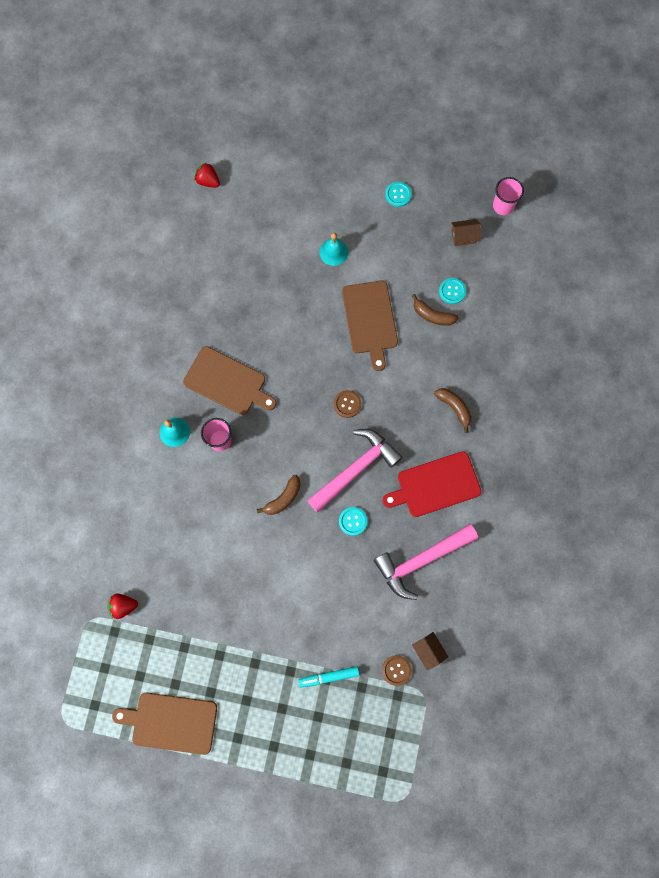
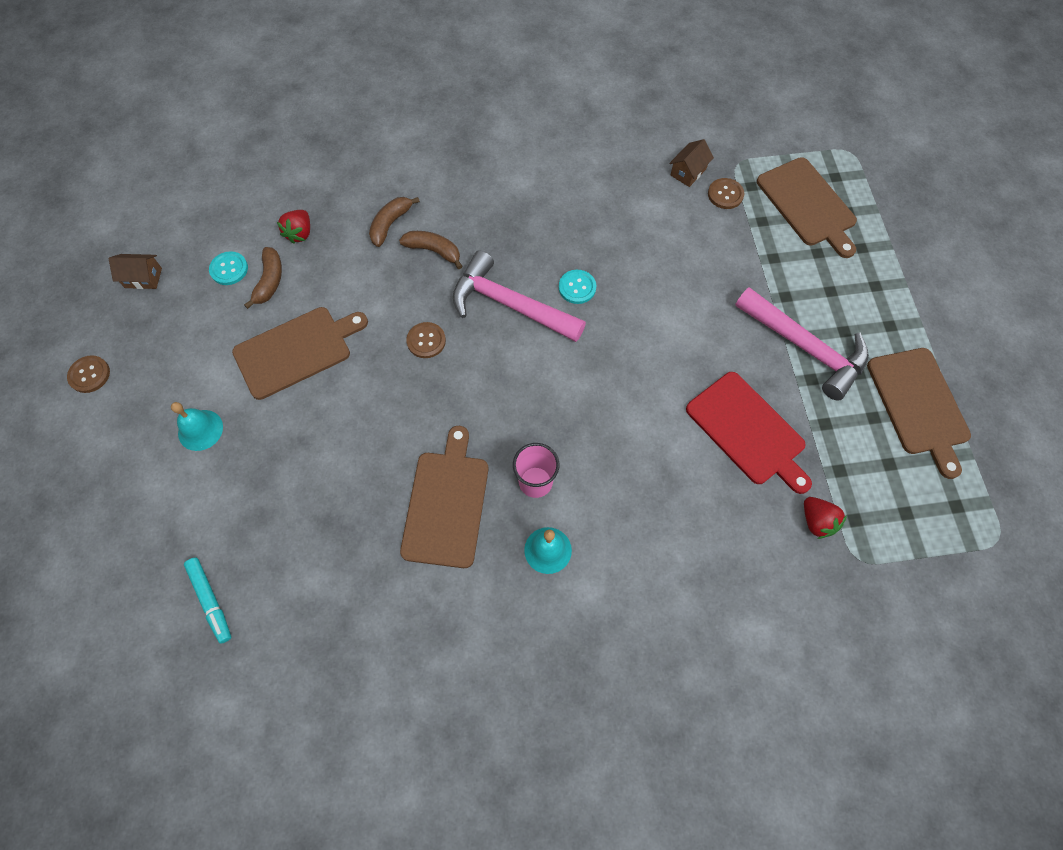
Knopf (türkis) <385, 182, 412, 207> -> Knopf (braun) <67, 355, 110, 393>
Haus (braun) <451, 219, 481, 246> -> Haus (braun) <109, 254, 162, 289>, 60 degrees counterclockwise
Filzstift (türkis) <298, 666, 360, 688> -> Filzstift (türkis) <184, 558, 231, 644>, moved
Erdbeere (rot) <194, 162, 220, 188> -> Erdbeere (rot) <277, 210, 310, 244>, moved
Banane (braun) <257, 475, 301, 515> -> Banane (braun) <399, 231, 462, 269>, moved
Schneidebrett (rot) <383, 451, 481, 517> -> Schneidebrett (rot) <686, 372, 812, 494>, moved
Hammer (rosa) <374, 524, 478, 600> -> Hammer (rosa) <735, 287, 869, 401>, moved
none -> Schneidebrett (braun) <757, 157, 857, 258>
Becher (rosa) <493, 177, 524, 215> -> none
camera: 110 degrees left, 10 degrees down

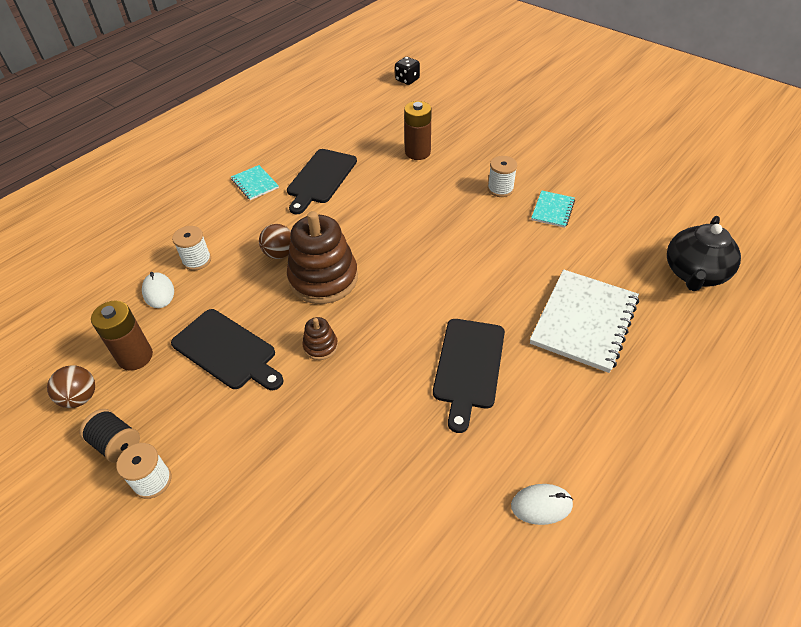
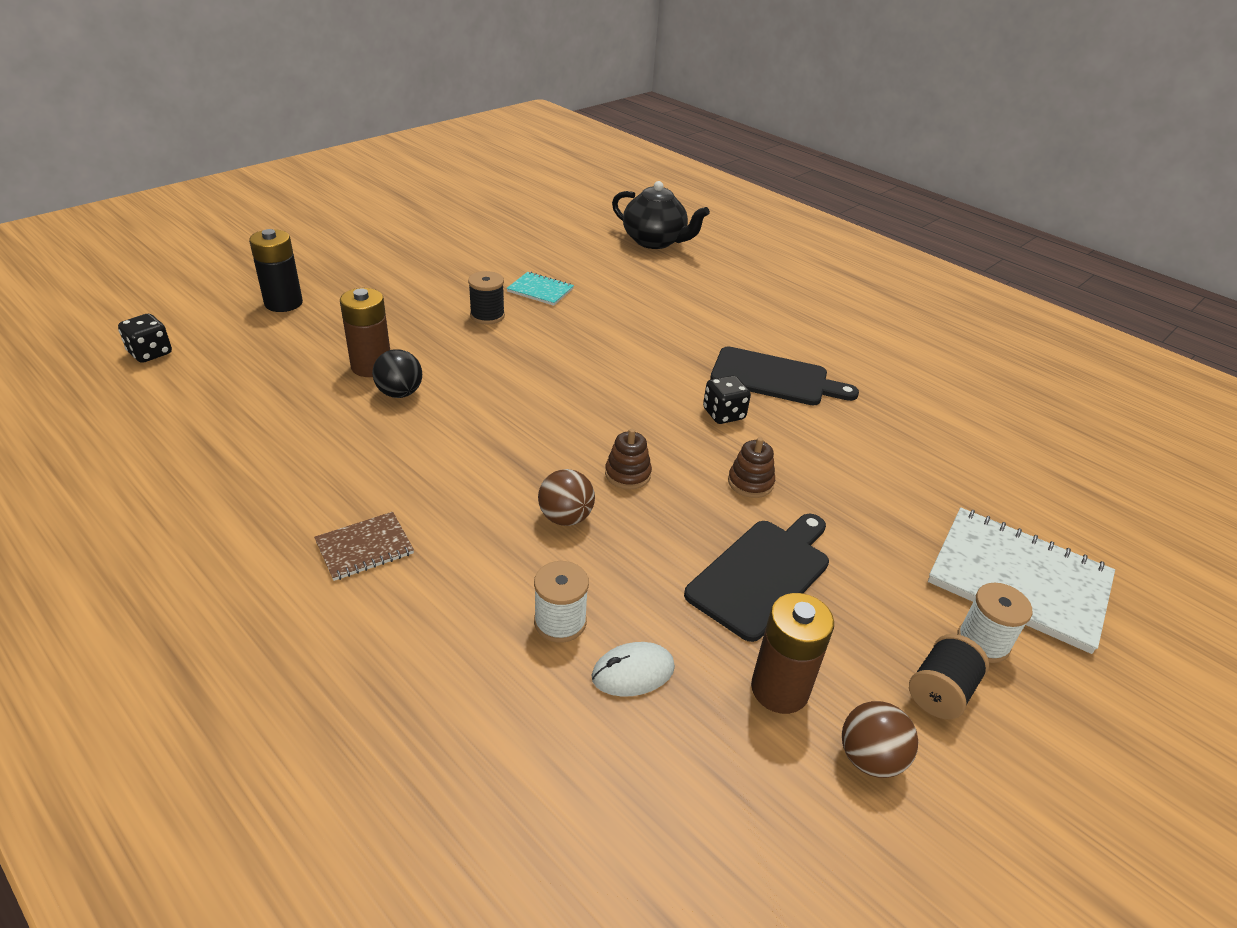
none -> Batterie (schwarz) <249, 229, 303, 312>
Notizbuch (türkis) <231, 165, 279, 200> -> Notizbuch (braun) <314, 512, 414, 581>
none -> Ball (schwarz) <372, 349, 422, 398>
Garnrolle (weiß) <488, 156, 517, 197> -> Garnrolle (schwarz) <468, 271, 505, 324>
Stapelspielzeug (braun) <287, 211, 358, 304> -> Stapelspielzeug (braun) <605, 429, 652, 489>, x0.46
none -> Spielwürfel (schwarz) <703, 375, 751, 424>
Notizbuch (weiß) <530, 269, 639, 373> -> Notizbuch (weiß) <928, 508, 1115, 654>, moved
Schneidebrett (schwarz) <287, 149, 357, 214> -> none
Computermaus (weiß) <511, 484, 573, 525> -> none
camera: 90 degrees left, 10 degrees down

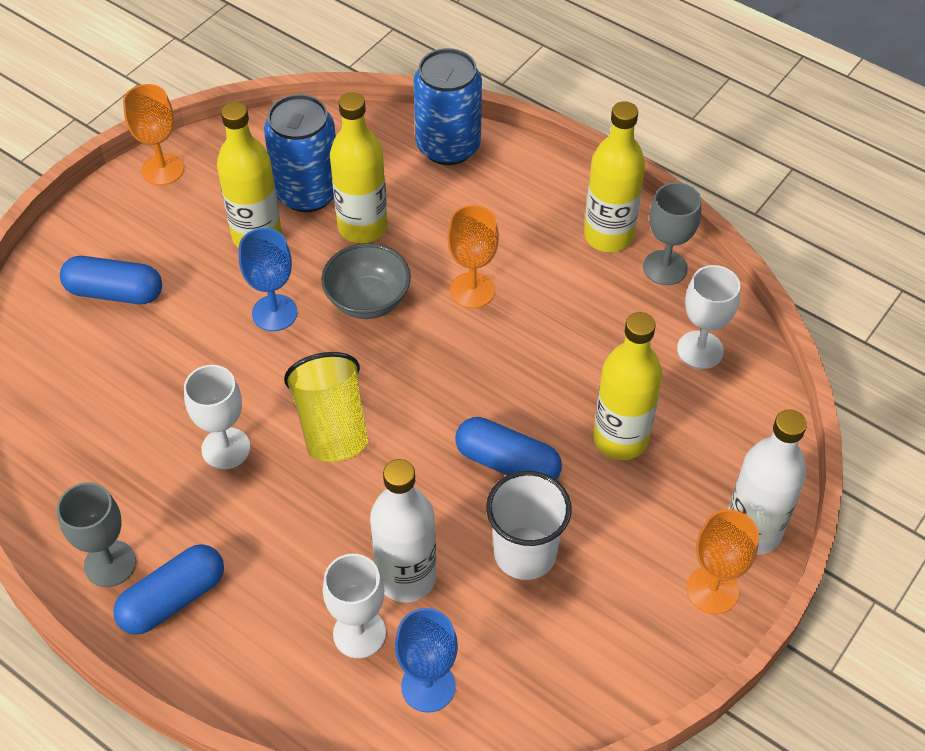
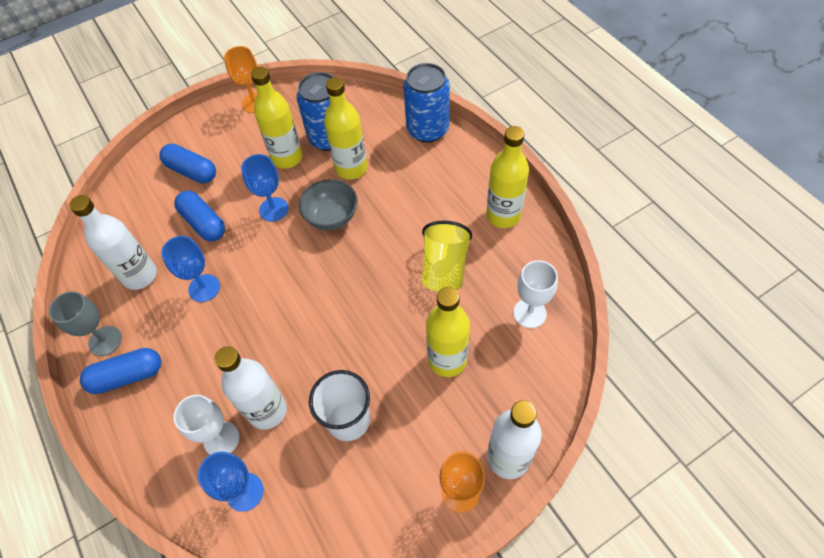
none -> Flasche (weiß) <69, 195, 157, 290>
Kelch (weiß) <184, 365, 250, 469> -> Kelch (blau) <161, 236, 220, 302>
Kapsel (blau) <456, 417, 562, 480> -> Kapsel (blau) <174, 191, 225, 241>, moved
Becher (gelb) <284, 352, 368, 462> -> Becher (gelb) <422, 221, 472, 292>, moved
Kelch (orange) <447, 205, 499, 308> -> none
Kelch (grau) <643, 182, 701, 285> -> none
camera: 25 degrees right, 5 degrees up

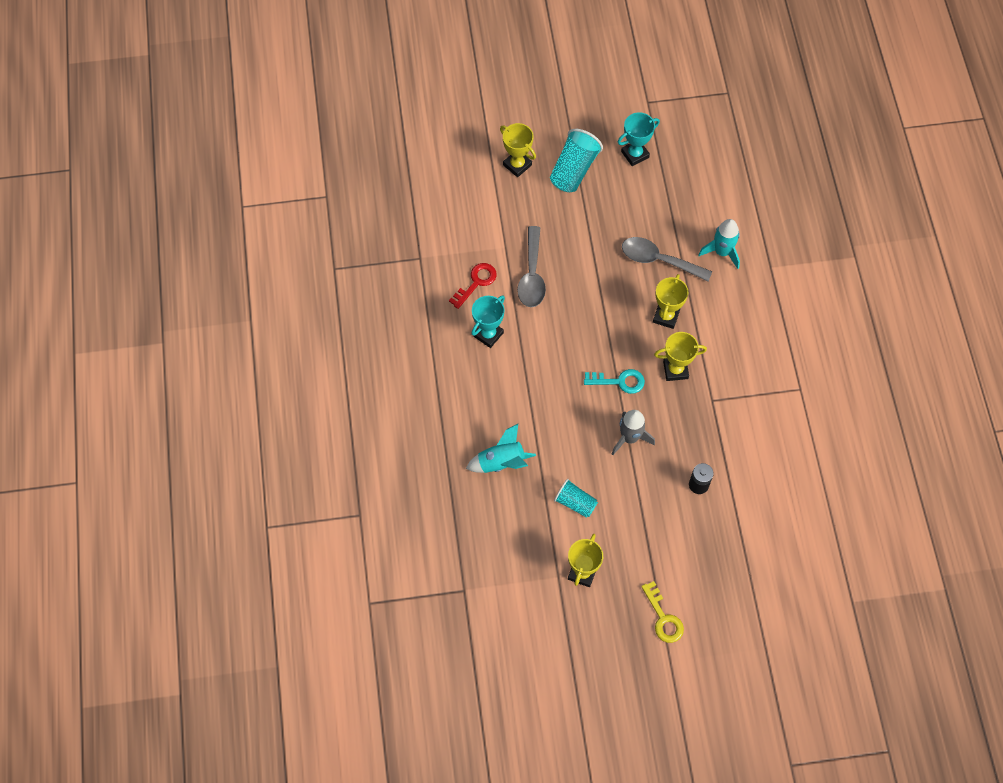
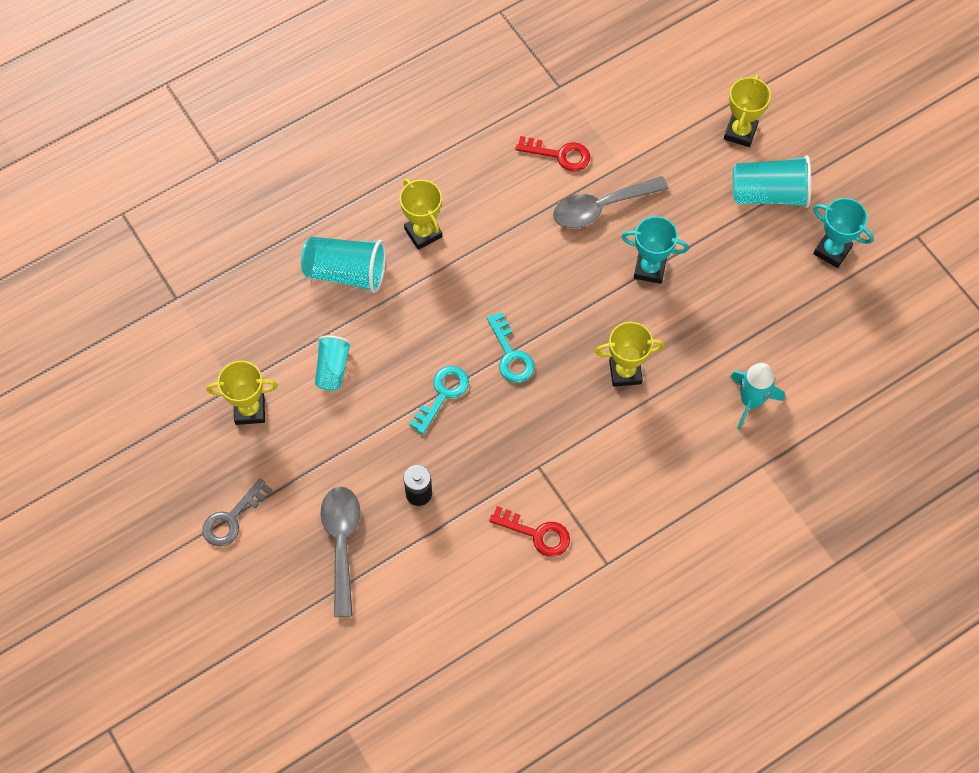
Schlüssel (gelb) <641, 581, 684, 643> -> Schlüssel (grau) <203, 478, 272, 547>
Rakete (türkis) <466, 424, 536, 473> -> Becher (türkis) <301, 237, 386, 293>
Löffel (grau) <622, 237, 712, 281> -> Löffel (grau) <320, 487, 361, 617>, moved
Pokal (gelb) <654, 332, 707, 381> -> Pokal (gelb) <400, 178, 442, 250>, moved
Rakete (grau) <612, 410, 655, 455> -> Schlüssel (türkis) <409, 366, 469, 434>
none -> Schlüssel (rot) <489, 506, 570, 557>
Pokal (türkis) <471, 295, 505, 348> -> Pokal (türkis) <621, 216, 689, 284>, moved
camera: 65 degrees right, 0 degrees up

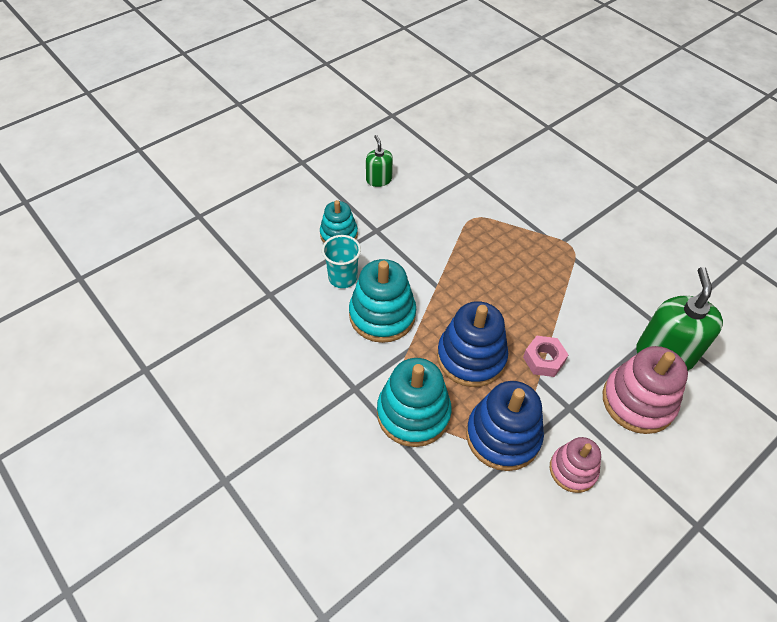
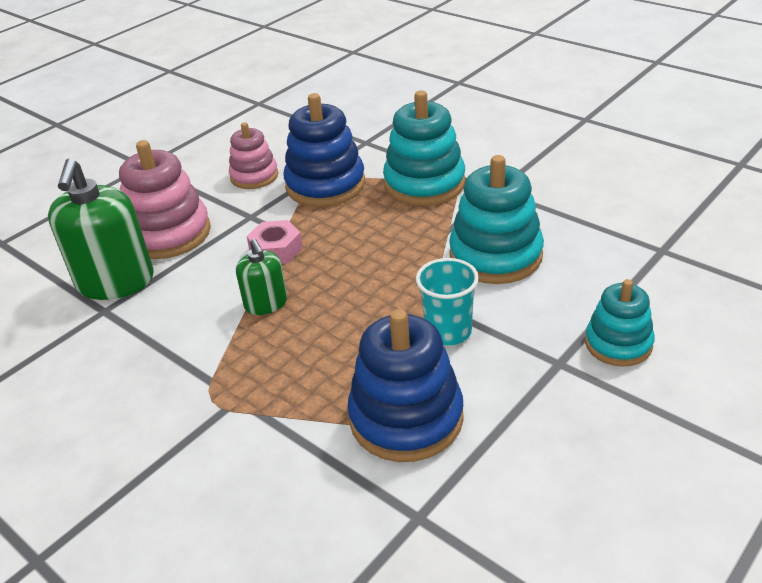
Seifenspender (grün) <366, 135, 393, 187> -> Seifenspender (grün) <236, 239, 287, 315>, moved
Stapelspielzeug (blau) <437, 301, 508, 387> -> Stapelspielzeug (blau) <347, 309, 464, 462>, moved
Becher (türkis) <322, 235, 361, 288> -> Becher (türkis) <416, 258, 479, 345>, moved
camera: 175 degrees right, 15 degrees down

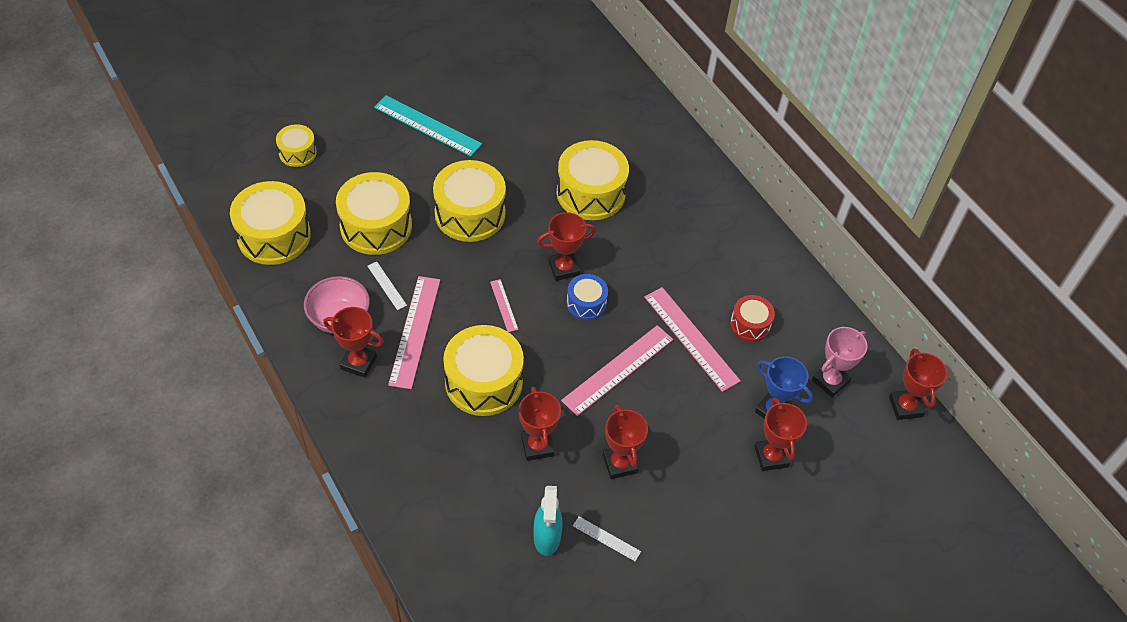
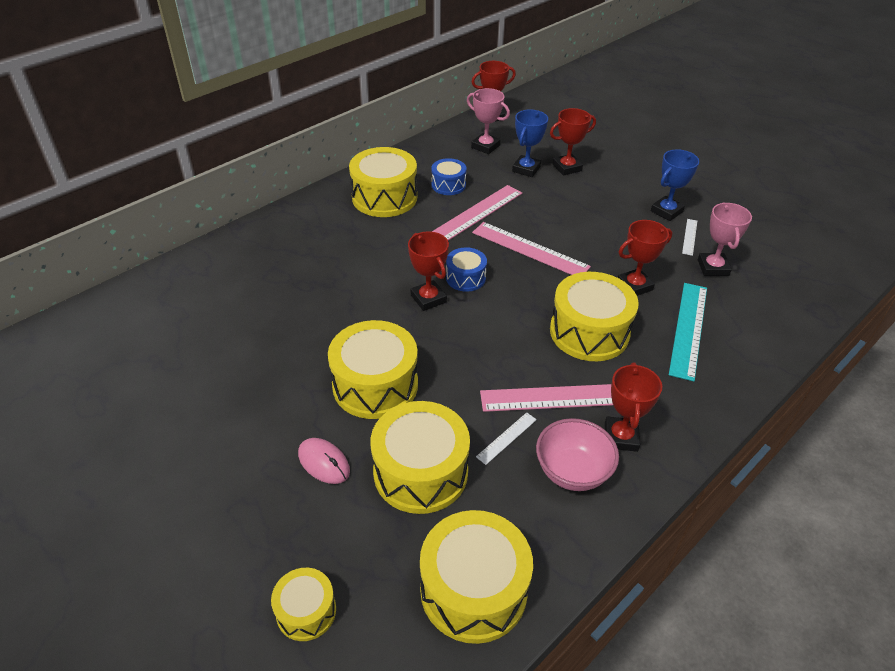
none -> Computermaus (rosa) <298, 438, 350, 484>
Trommel (gelb) <557, 140, 629, 220> -> Trommel (gelb) <349, 147, 417, 217>, moved
Trommel (rot) <730, 295, 775, 342> -> Trommel (blau) <431, 158, 467, 195>
none -> Pokal (blau) <651, 149, 699, 221>
Lineal (türkis) <374, 95, 482, 157> -> Lineal (türkis) <669, 283, 707, 381>, moved
Sprühflasche (türkis) <534, 486, 563, 556> -> Pokal (rosa) <698, 202, 752, 276>
Lineal (rosa) <490, 279, 518, 332> -> none
Pokal (rot) <603, 405, 648, 479> -> none
camera: 100 degrees left, 10 degrees down

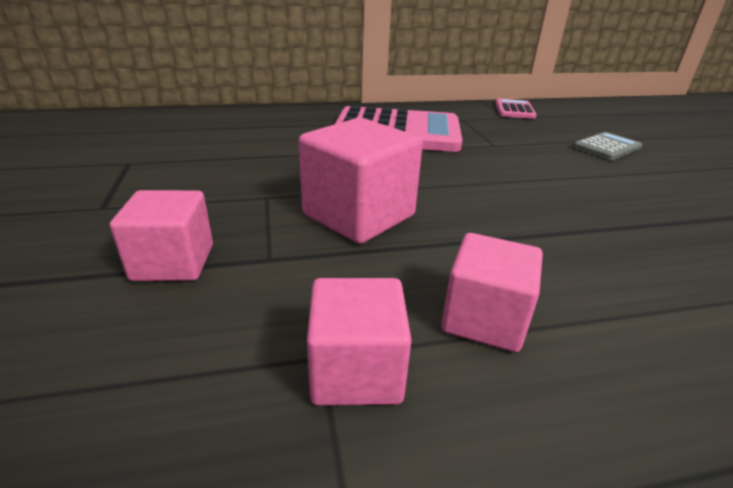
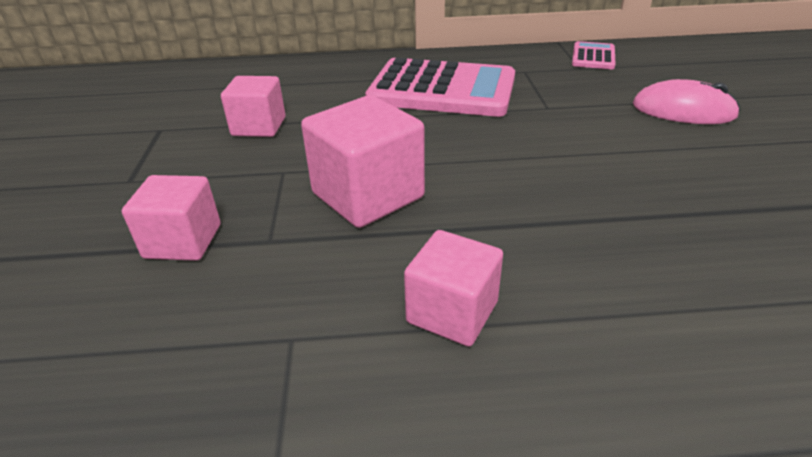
Kubus (rosa) <307, 278, 412, 406> -> Kubus (rosa) <221, 76, 285, 137>, moved
Taschenrechner (grau) <573, 132, 642, 160> -> Computermaus (rosa) <633, 79, 740, 124>
camera: 10 degrees right, 5 degrees up

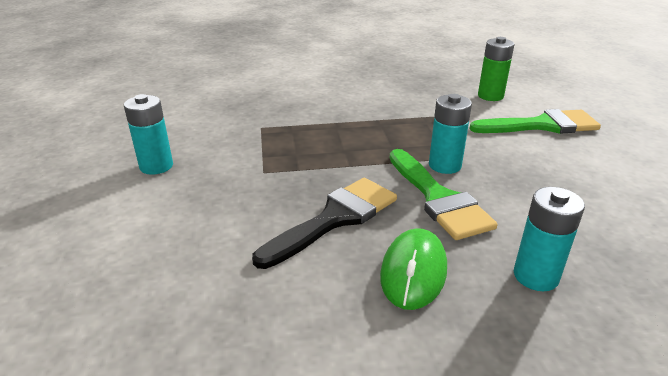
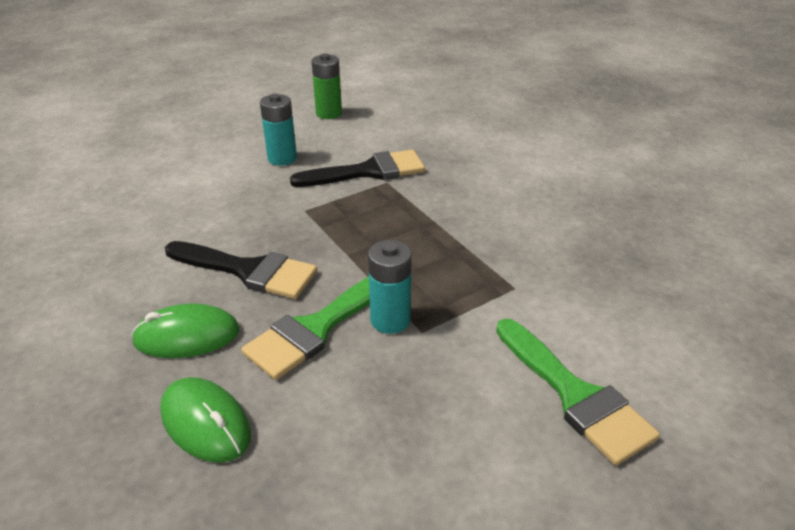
Batterie (türkis) <514, 187, 585, 291> -> Computermaus (grün) <160, 377, 251, 463>
none -> Pinsel (schwarz) <290, 150, 425, 187>
Batterie (grün) <478, 37, 515, 101> -> Batterie (grün) <312, 53, 342, 119>, moved
camera: 65 degrees right, 5 degrees up

